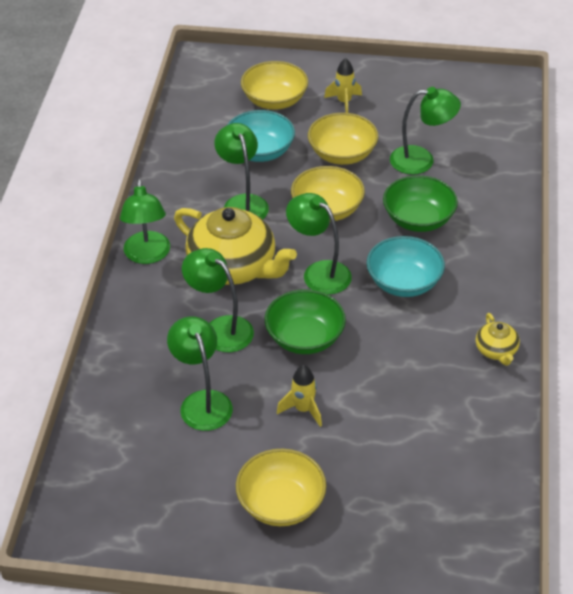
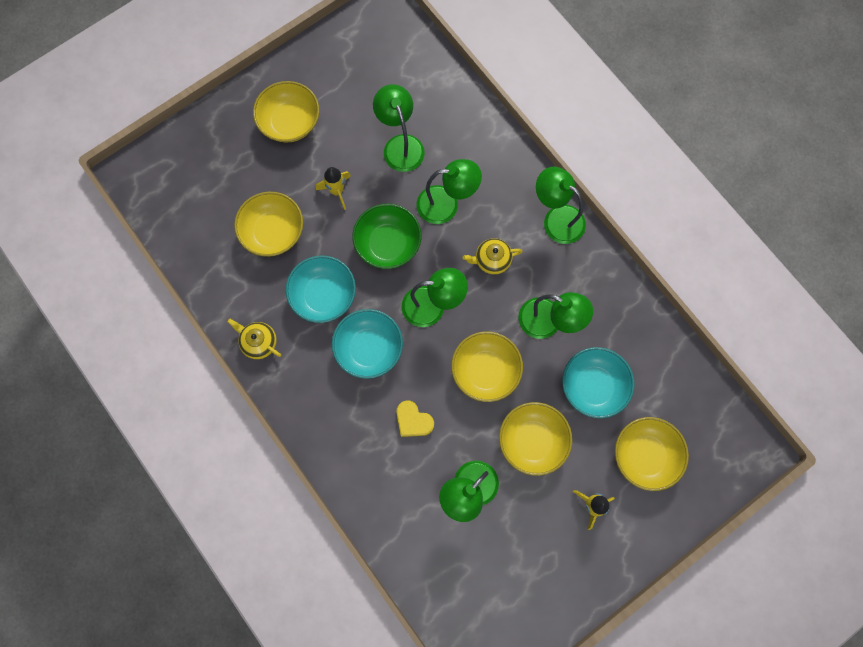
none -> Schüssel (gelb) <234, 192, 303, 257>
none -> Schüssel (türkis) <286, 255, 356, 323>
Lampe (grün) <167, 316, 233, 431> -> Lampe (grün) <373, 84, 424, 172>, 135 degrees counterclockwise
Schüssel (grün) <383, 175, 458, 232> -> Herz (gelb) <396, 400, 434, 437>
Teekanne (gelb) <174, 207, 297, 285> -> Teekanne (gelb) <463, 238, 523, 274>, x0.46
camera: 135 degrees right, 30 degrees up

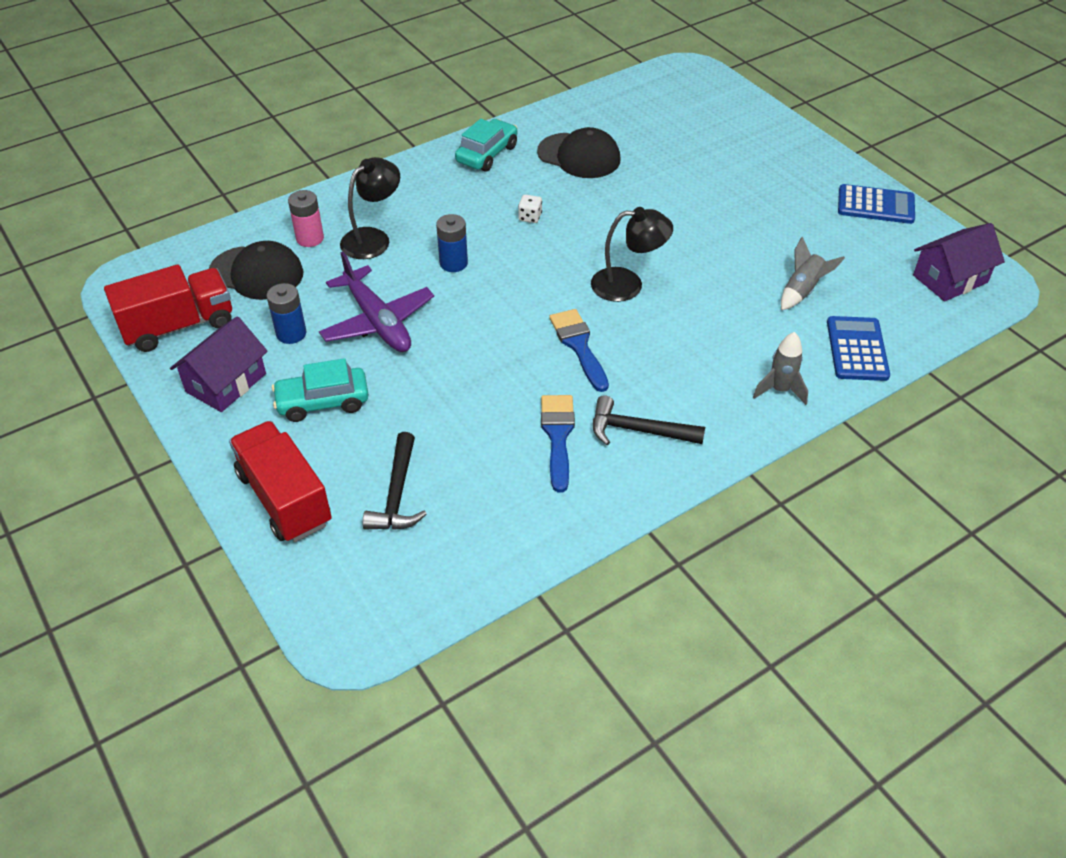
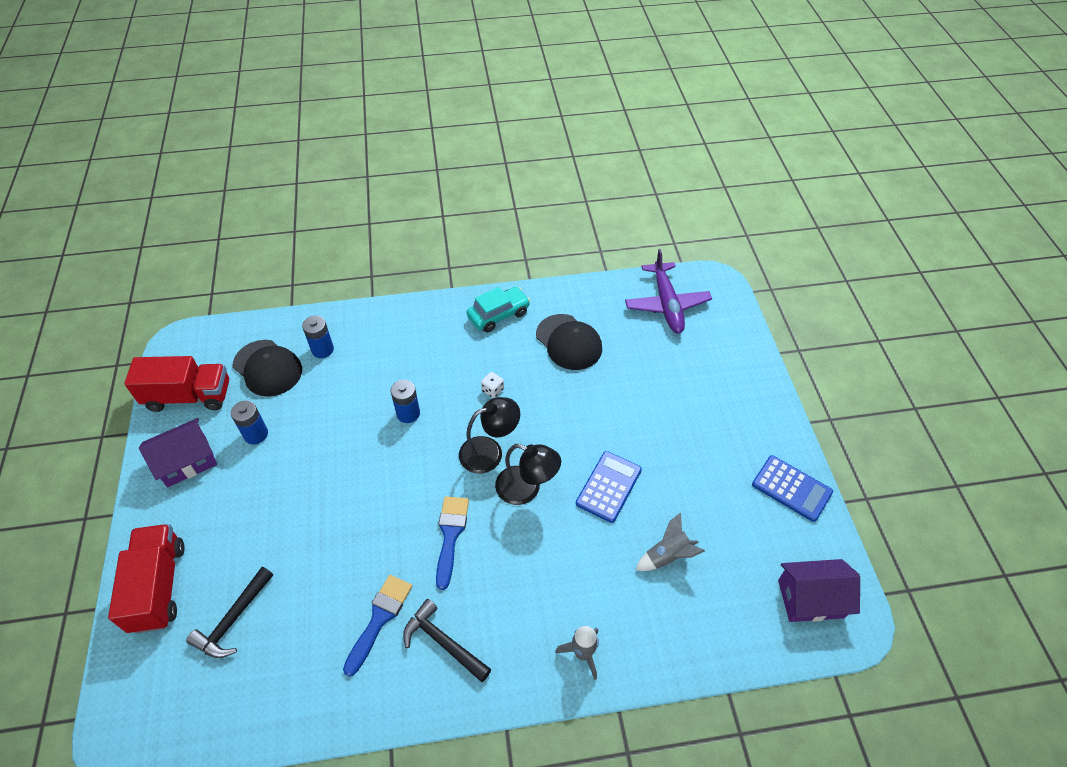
Batterie (rosa) <288, 190, 324, 247> -> Batterie (blau) <302, 316, 334, 358>
Lampe (schwarz) <340, 157, 400, 259> -> Lampe (schwarz) <459, 397, 520, 474>, moved
Taschenrechner (blau) <827, 316, 890, 381> -> Taschenrechner (blau) <576, 451, 642, 523>, moved
Flugzeug (lila) <319, 252, 434, 352> -> Flugzeug (lila) <625, 249, 712, 334>, moved
Auto (türkis) <272, 358, 369, 422> -> none
camera: 25 degrees right, 5 degrees up

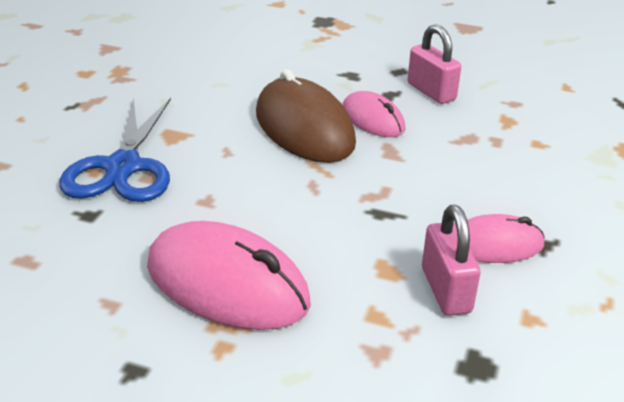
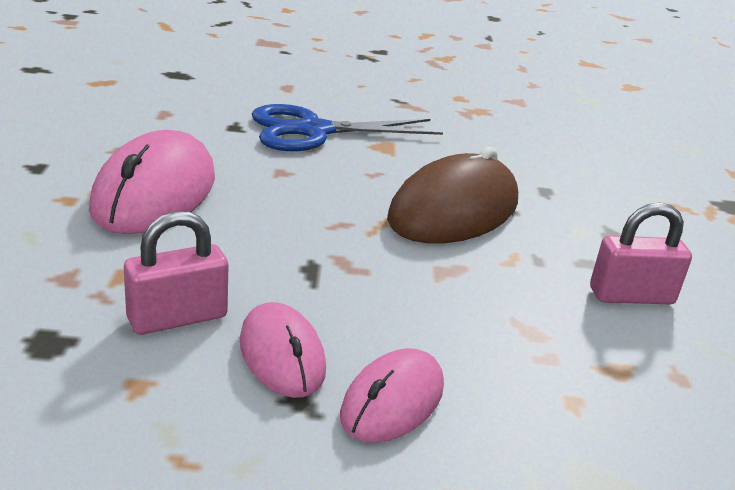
Computermaus (rosa) <342, 91, 406, 137> -> Computermaus (rosa) <340, 348, 444, 443>, moved
Vorhängeschloss (rosa) <407, 24, 461, 104> -> Vorhängeschloss (rosa) <590, 202, 692, 304>, 45 degrees clockwise
camera: 70 degrees right, 5 degrees down

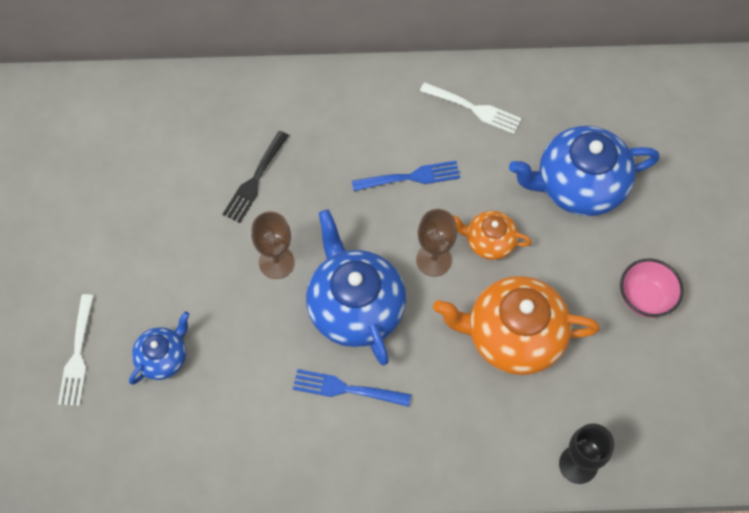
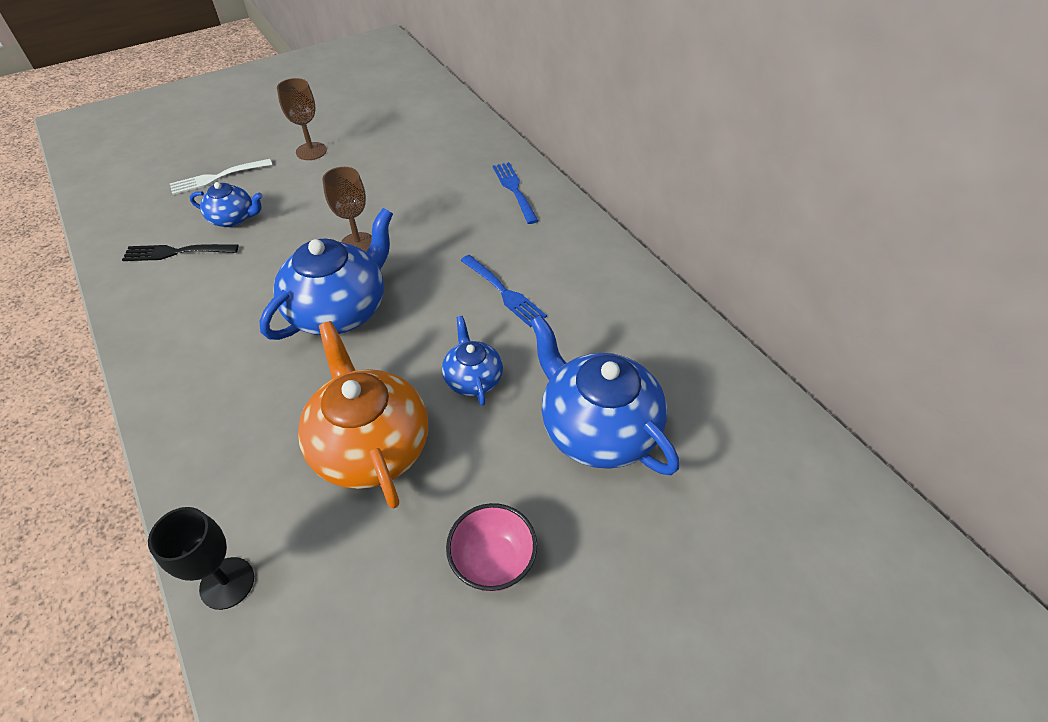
Gabel (schwarz) <223, 131, 289, 223> -> Gabel (schwarz) <122, 244, 238, 261>, moved
Kelch (braun) <416, 209, 457, 277> -> Kelch (braun) <277, 78, 327, 160>, moved
Teekanne (orange) <453, 211, 532, 260> -> Teekanne (blau) <442, 316, 503, 406>
Gabel (blau) <293, 369, 411, 407> -> Gabel (blau) <493, 162, 538, 224>, moved
Gabel (weiß) <420, 82, 522, 134> -> none
camera: 60 degrees right, 15 degrees down

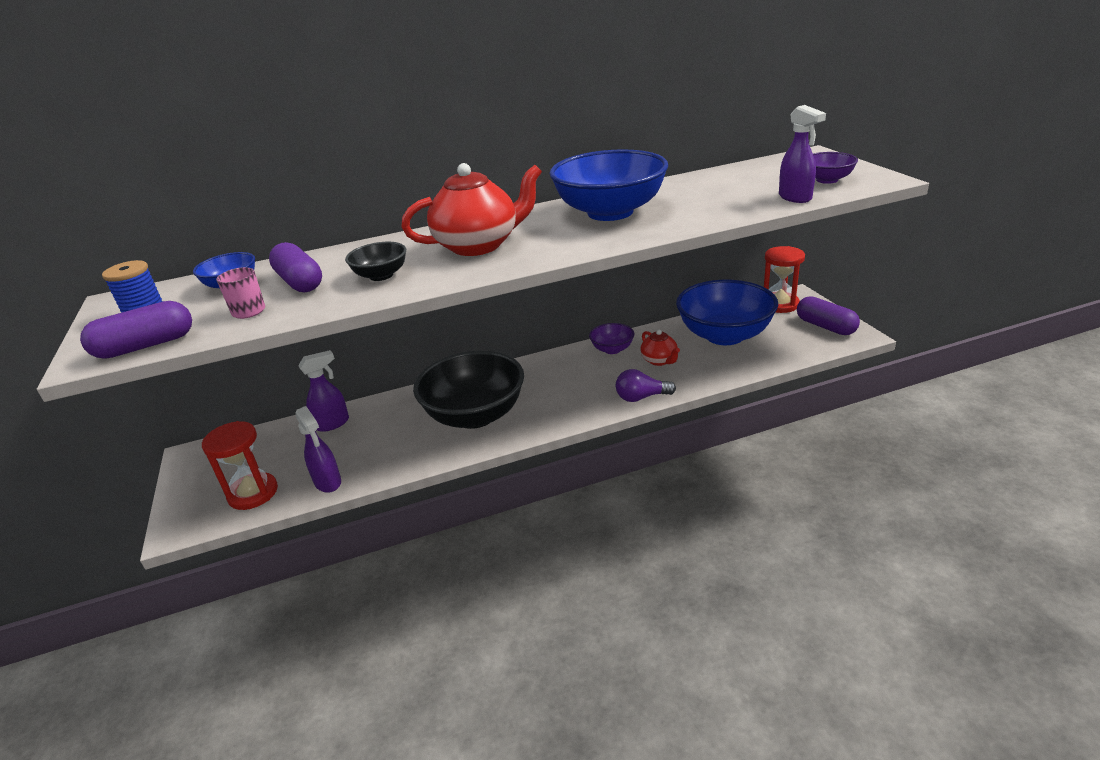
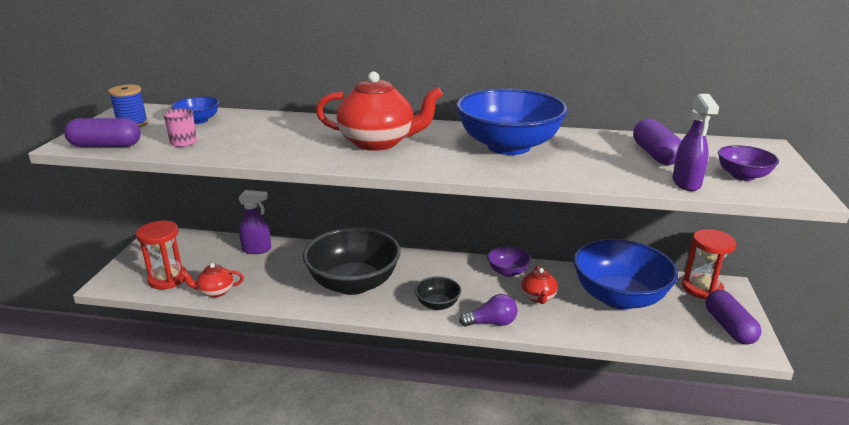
Sprühflasche (lila) <295, 406, 341, 493> -> Teekanne (rot) <180, 263, 244, 298>
Schüssel (schwarz) <345, 242, 406, 281> -> Schüssel (schwarz) <415, 277, 461, 310>, moved
Glühbirne (lila) <616, 369, 676, 402> -> Glühbirne (lila) <459, 294, 518, 327>, 150 degrees clockwise
Kapsel (lila) <269, 242, 322, 292> -> Kapsel (lila) <633, 118, 681, 165>, moved
camera: 25 degrees right, 5 degrees down

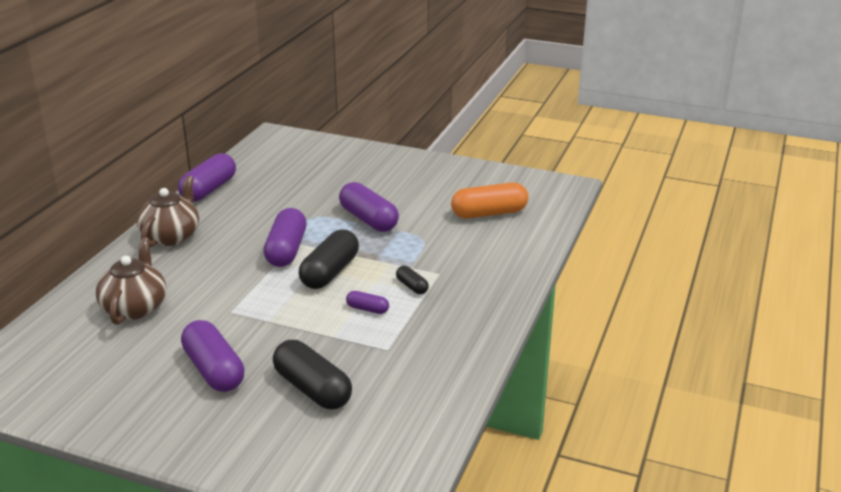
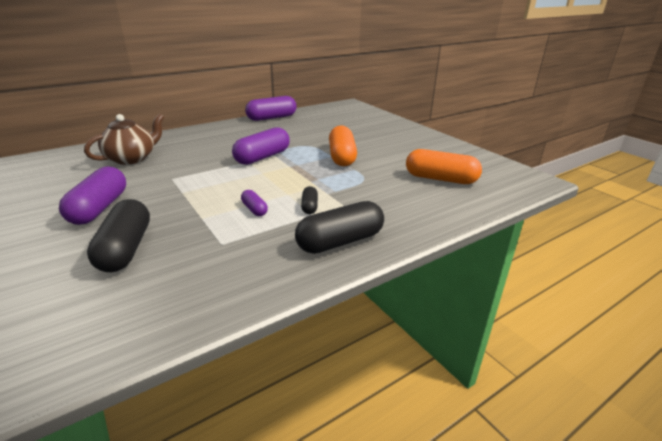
Kapsel (schwarz) <299, 229, 359, 289> -> Kapsel (schwarz) <295, 201, 384, 254>, moved
Kapsel (lila) <339, 182, 399, 232> -> Kapsel (orange) <329, 125, 357, 166>
Teekanne (braun) <137, 176, 199, 247> -> none
camera: 35 degrees right, 0 degrees up

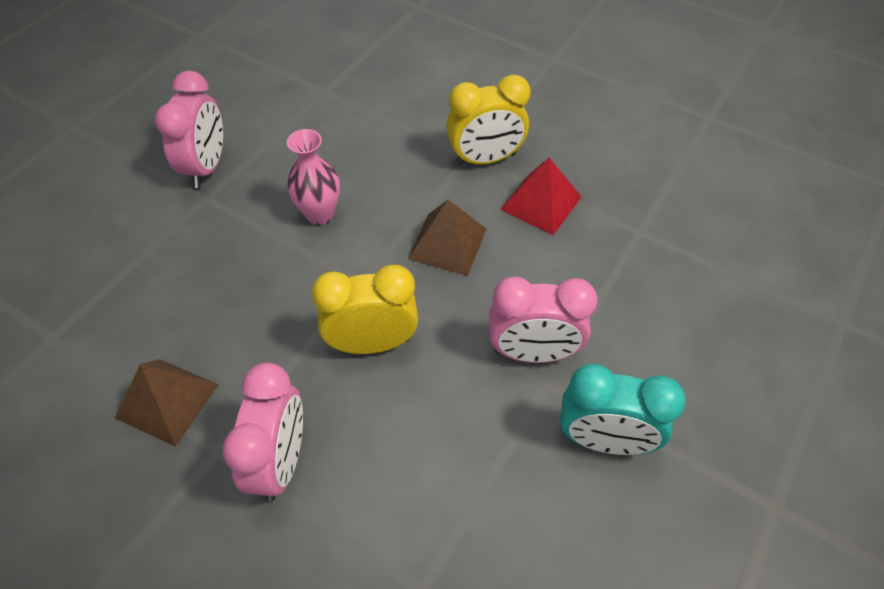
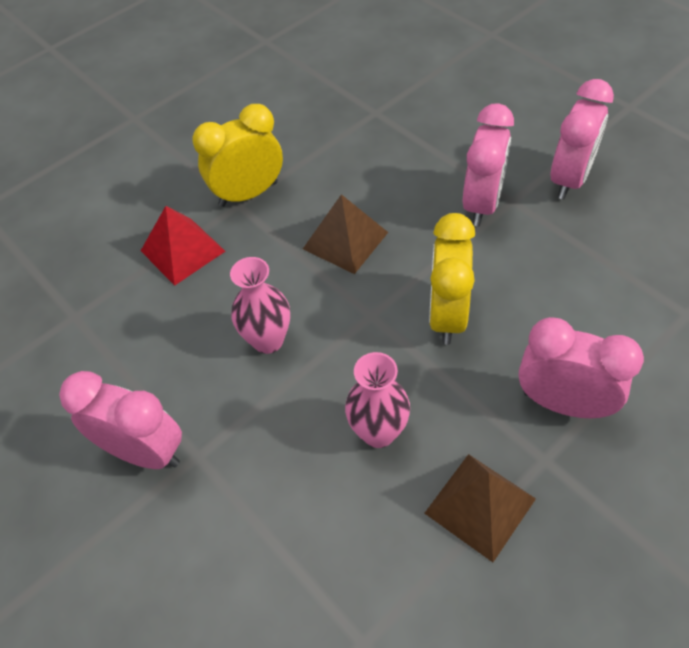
Pyramide (rot) <500, 158, 581, 235> -> Pyramide (rot) <141, 206, 225, 286>, moved
Wecker (gelb) <446, 74, 531, 165> -> Wecker (gelb) <192, 104, 283, 207>, 120 degrees counterclockwise
none -> Vase (rosa) <345, 352, 410, 448>
Wecker (türkis) <560, 364, 686, 455> -> Wecker (rosa) <551, 79, 614, 200>
camera: 70 degrees left, 0 degrees up

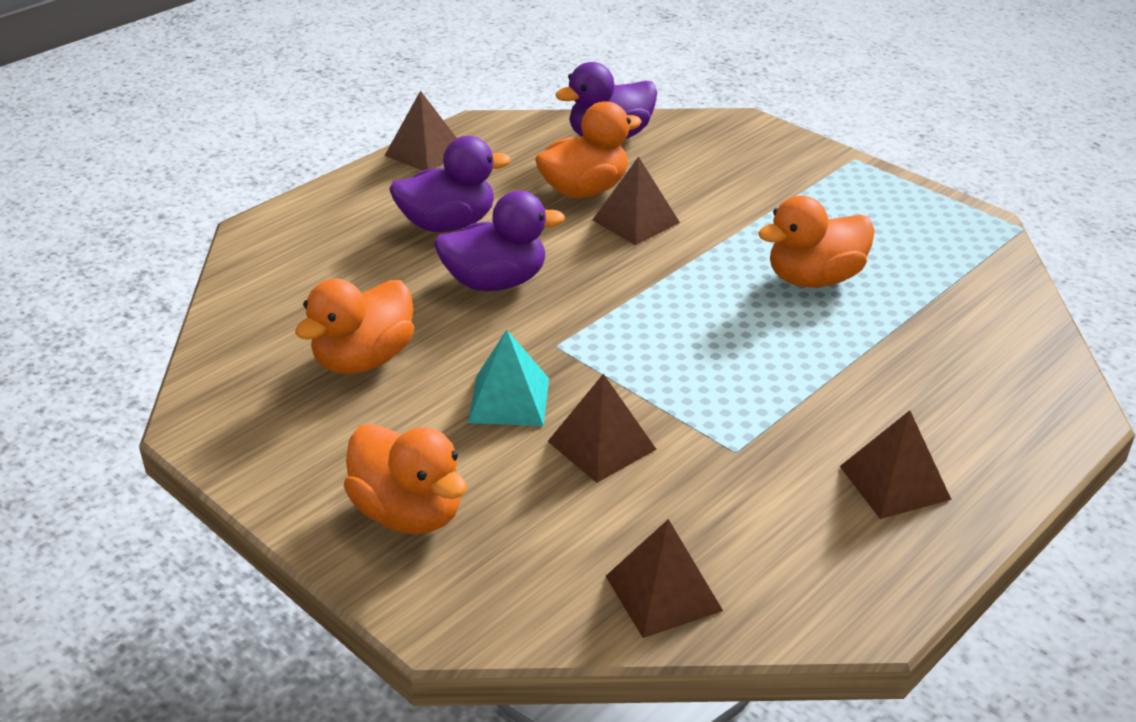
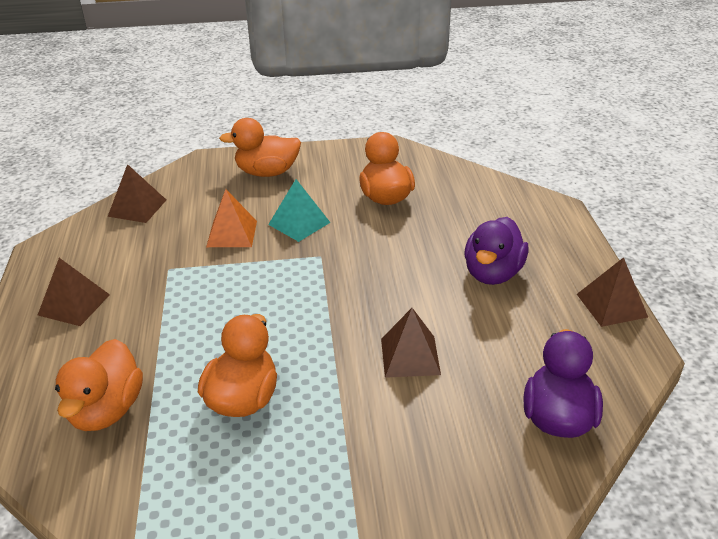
Ente (orange) <535, 101, 642, 198> -> Ente (orange) <55, 339, 143, 431>, moved
Pyramide (braun) <548, 374, 657, 483> -> Pyramide (orange) <206, 189, 257, 247>
Ente (lila) <434, 191, 565, 291> -> none
camera: 130 degrees right, 0 degrees up

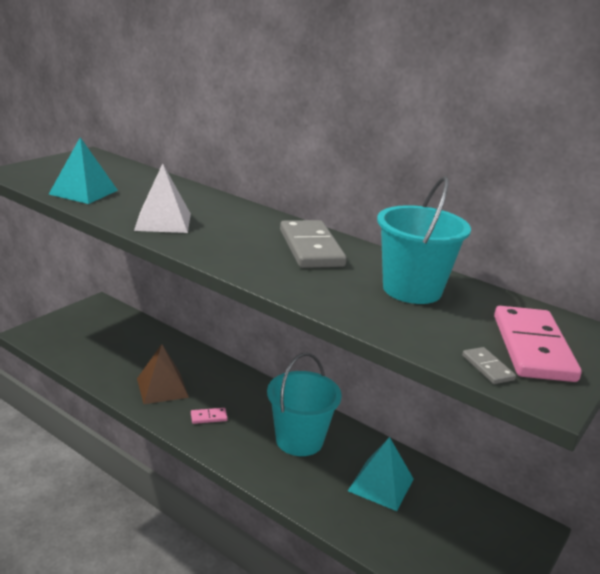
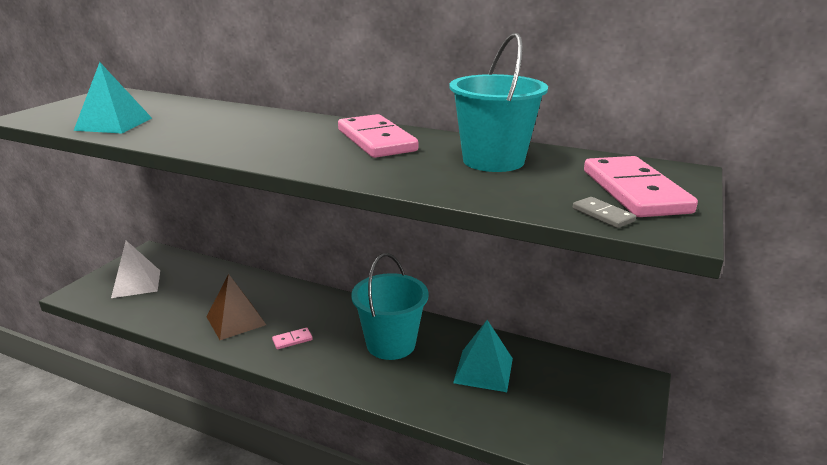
Pyramide (weiß) <134, 163, 191, 233> -> Pyramide (weiß) <111, 240, 160, 298>, moved
Dominostein (grau) <280, 220, 347, 268> -> Dominostein (rosa) <338, 114, 418, 158>
camera: 10 degrees left, 0 degrees up

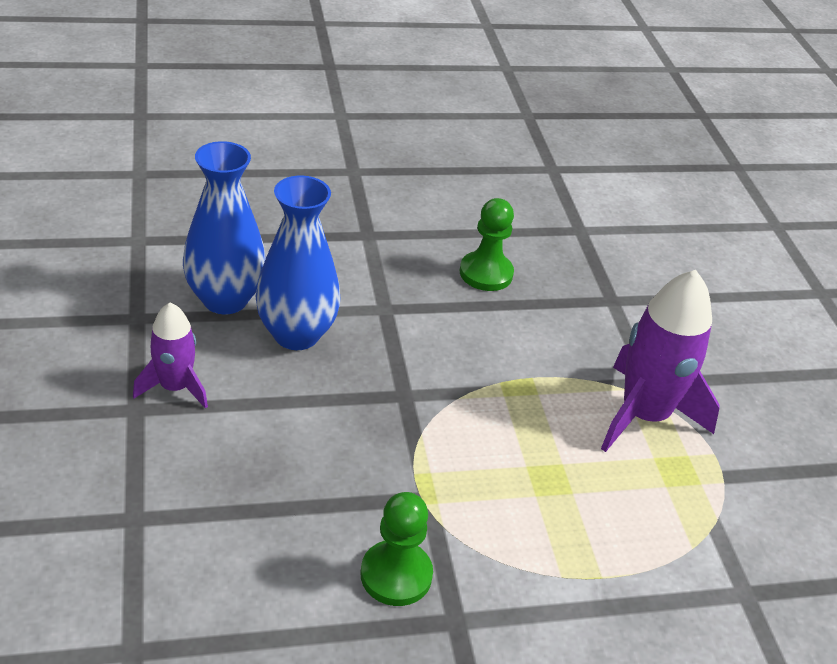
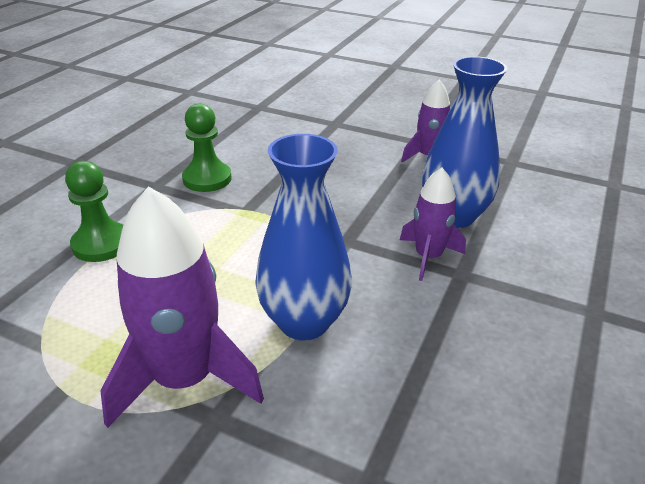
Bauer (grün) <459, 198, 514, 291> -> Bauer (grün) <65, 161, 123, 262>, moved
Vase (blau) <183, 141, 266, 314> -> Vase (blau) <255, 134, 352, 340>, moved
none -> Rakete (lila) <400, 168, 466, 281>
camera: 130 degrees right, 5 degrees down

